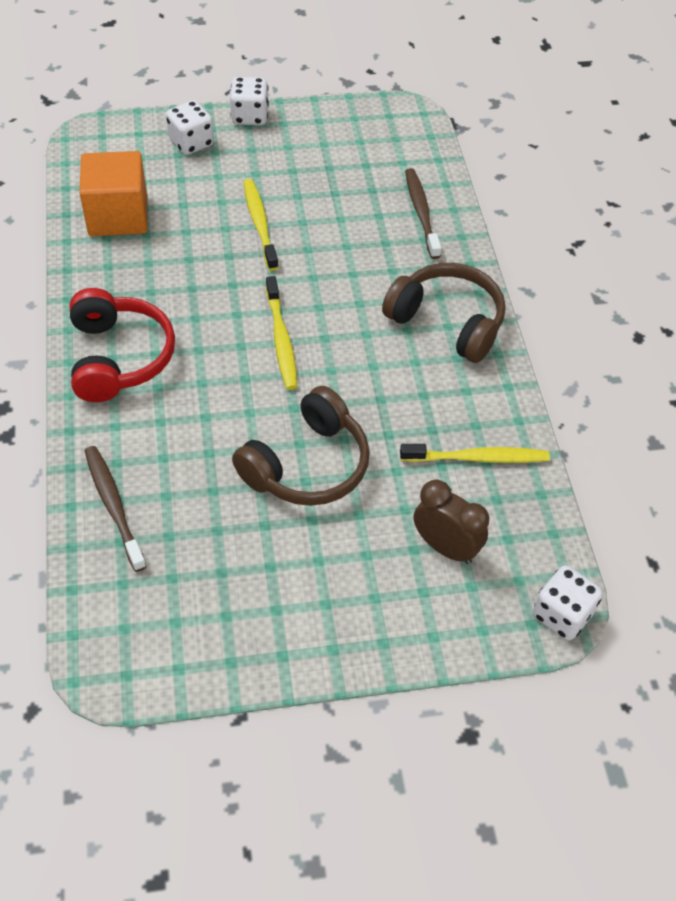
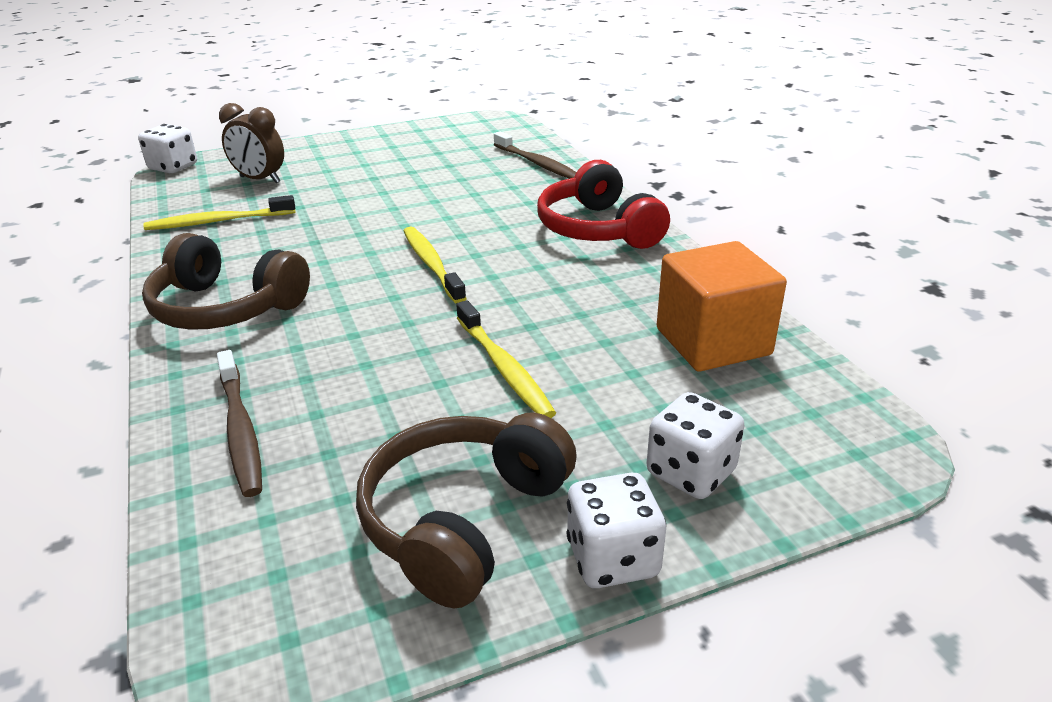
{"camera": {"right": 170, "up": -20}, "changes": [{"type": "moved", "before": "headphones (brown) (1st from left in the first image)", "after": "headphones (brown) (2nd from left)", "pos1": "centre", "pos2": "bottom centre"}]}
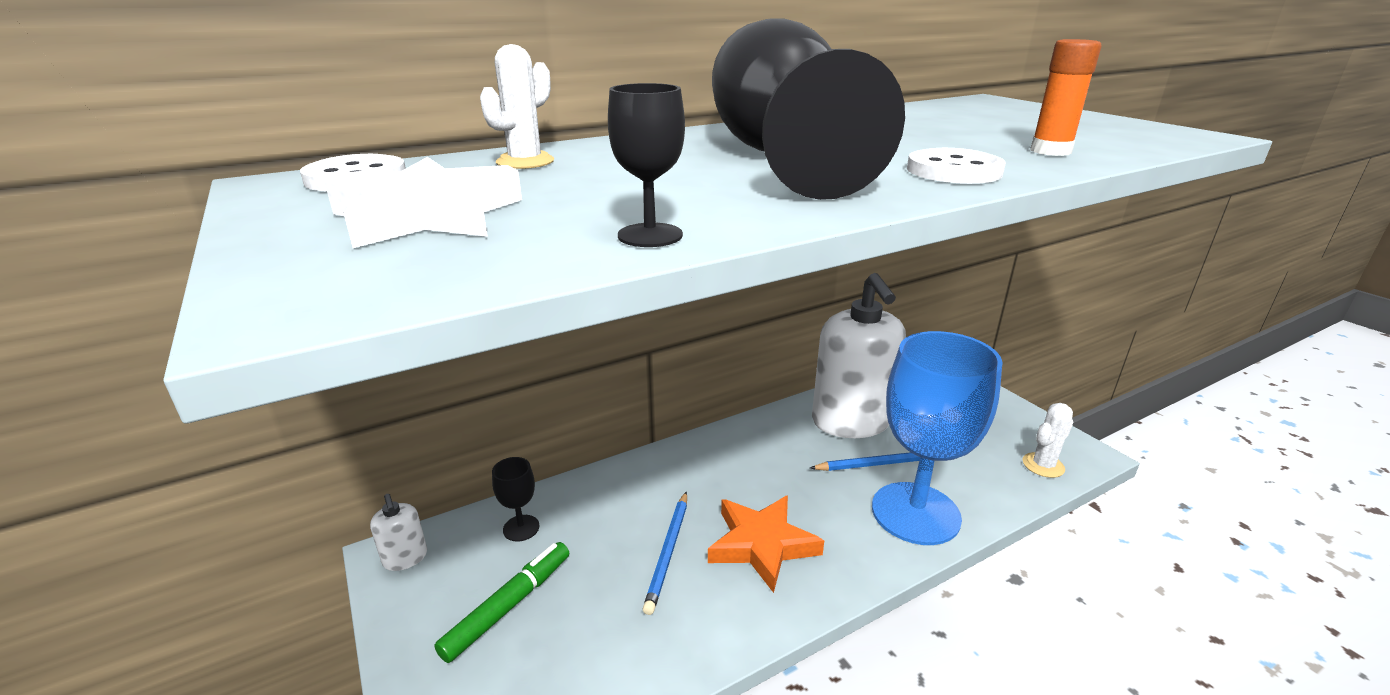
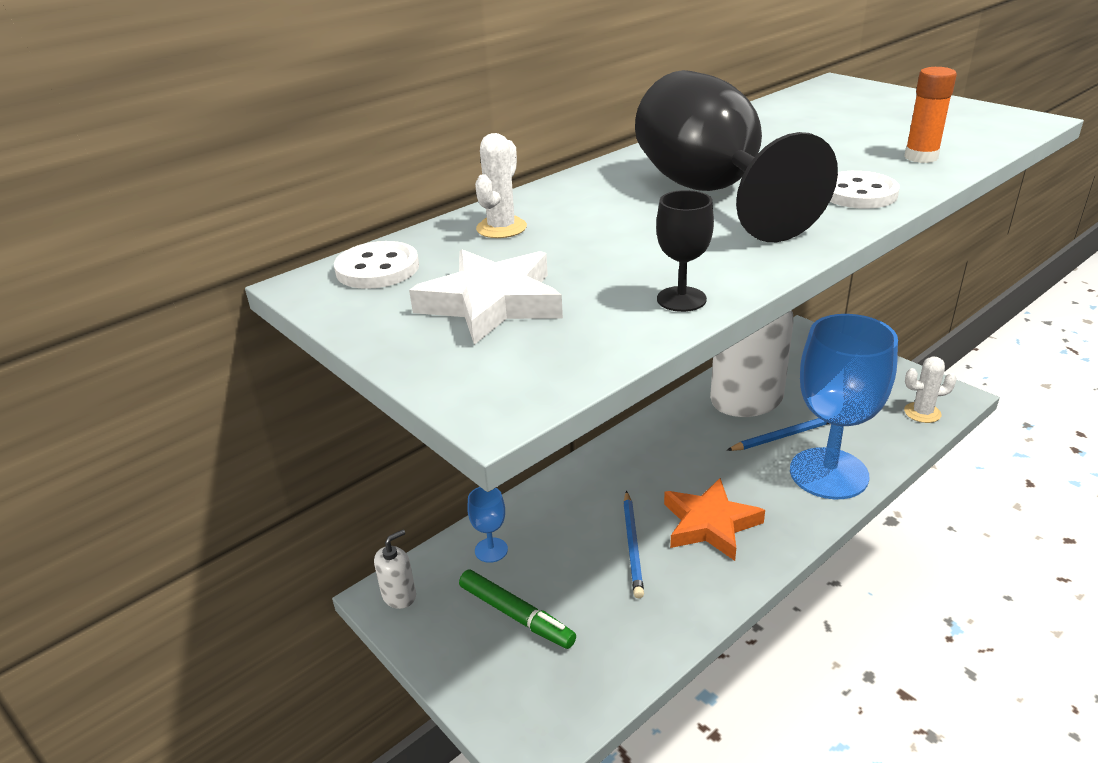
{"camera": {"right": -10, "up": 5}, "changes": [{"type": "turned", "before": "cactus (white) (2nd from left)", "pos1": "middle right", "pos2": "middle right", "turn": 45}, {"type": "recoloured", "before": "goblet (black) (1st from left)", "after": "goblet (blue) (1st from left)", "pos1": "bottom centre", "pos2": "bottom centre"}, {"type": "turned", "before": "soap dispenser (white) (1st from left)", "pos1": "bottom left", "pos2": "bottom centre", "turn": -90}, {"type": "turned", "before": "marker (green)", "pos1": "bottom centre", "pos2": "bottom centre", "turn": 105}]}
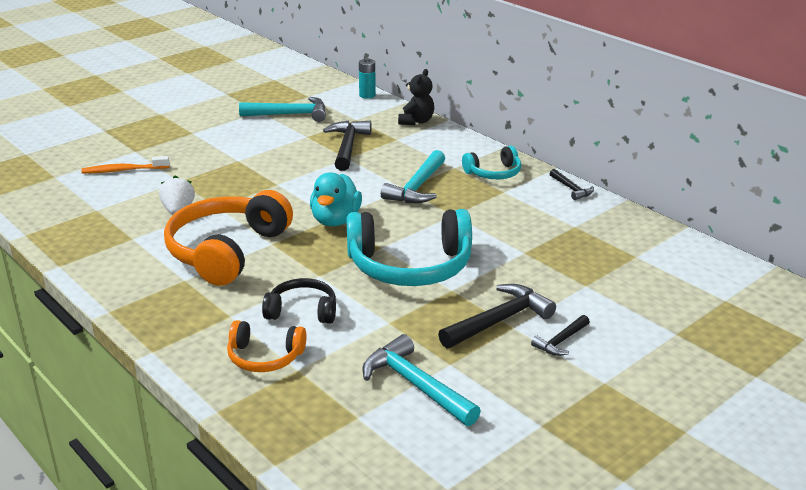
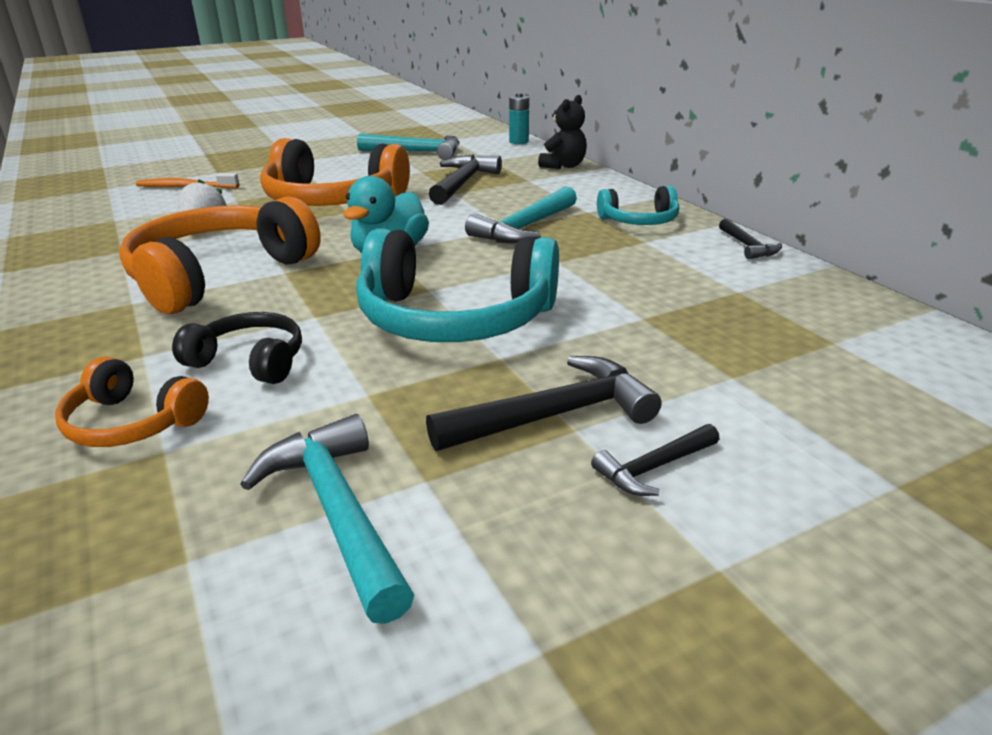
{"camera": {"right": 15, "up": 0}, "changes": [{"type": "added", "after": "headphones (orange) (3rd from left)", "pos2": "top centre"}]}
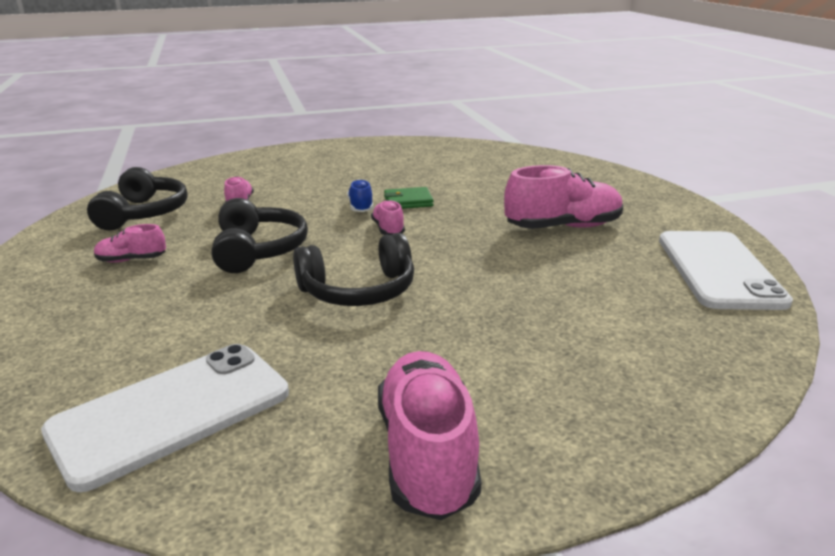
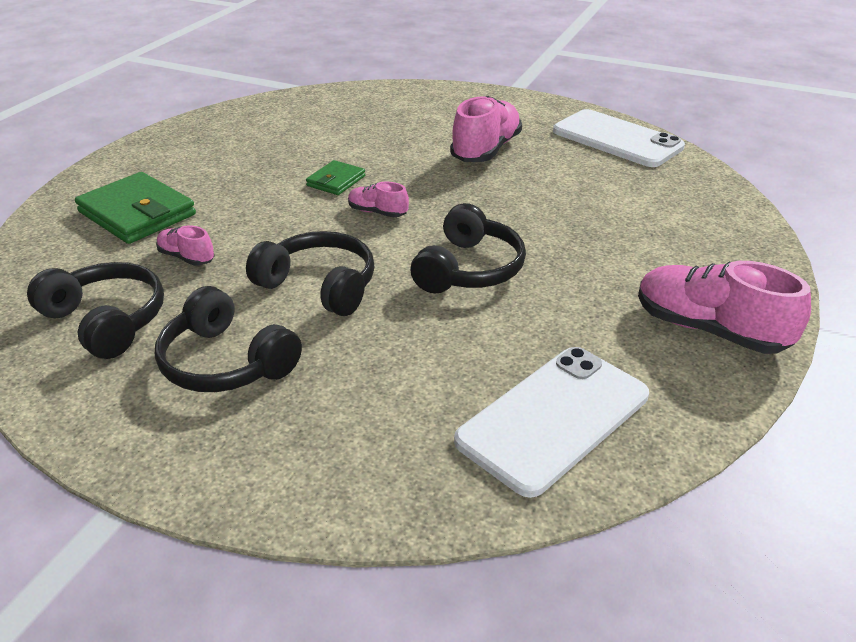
{"camera": {"right": -50, "up": 10}, "changes": [{"type": "removed", "before": "shoe (blue)", "pos1": "centre"}, {"type": "replaced", "before": "shoe (pink) (1st from left)", "after": "headphones (black) (2nd from left)", "pos1": "middle left", "pos2": "middle left"}, {"type": "turned", "before": "phone (white) (1st from left)", "pos1": "bottom left", "pos2": "centre", "turn": 45}, {"type": "added", "after": "wallet (green) (1st from left)", "pos2": "top left"}]}
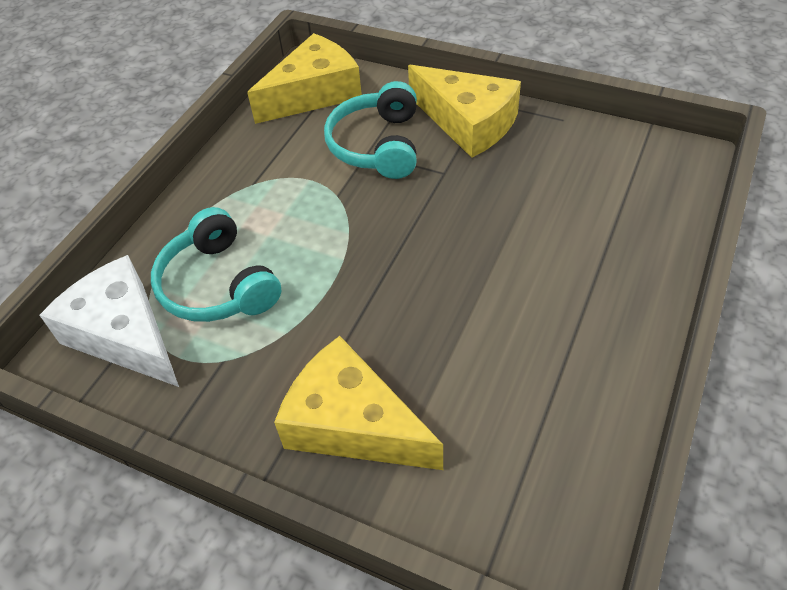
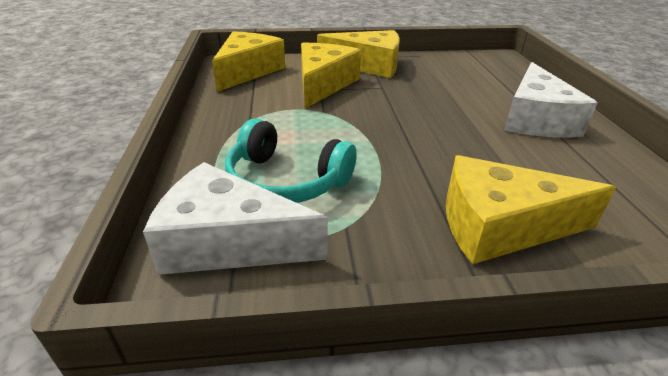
{"camera": {"right": -35, "up": -15}, "changes": [{"type": "replaced", "before": "headphones (turquoise) (2nd from left)", "after": "cheese (yellow) (2nd from left)", "pos1": "top centre", "pos2": "top centre"}, {"type": "added", "after": "cheese (white) (2nd from left)", "pos2": "top right"}]}
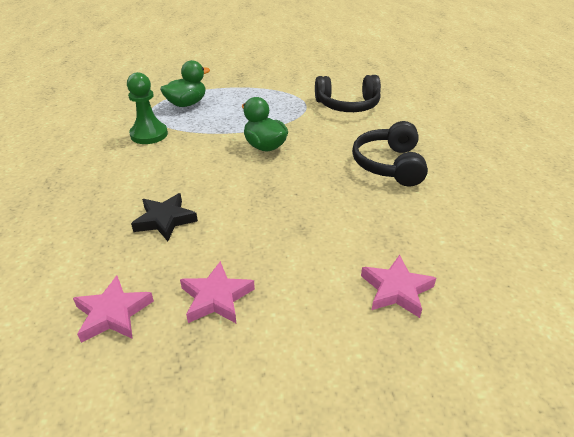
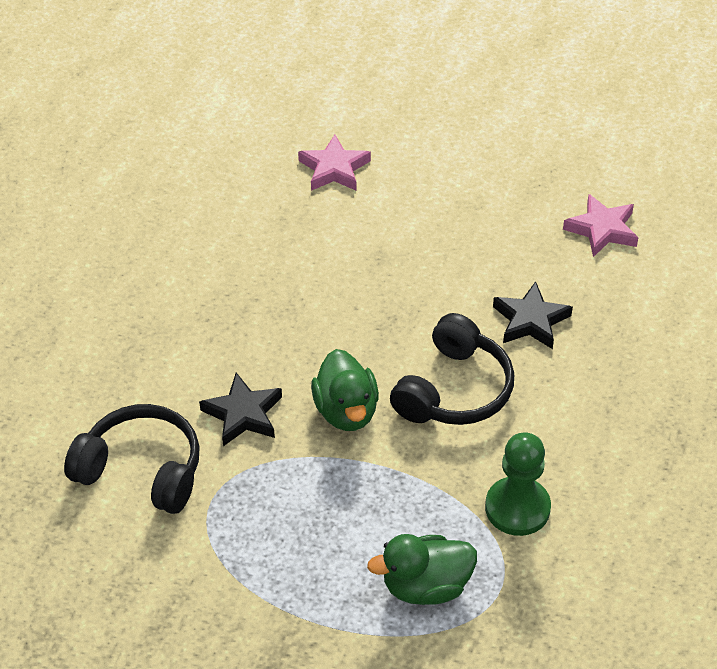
{"camera": {"right": -155, "up": 10}, "changes": [{"type": "moved", "before": "headphones (black) (2nd from left)", "pos1": "middle right", "pos2": "centre"}, {"type": "removed", "before": "star (pink) (2nd from left)", "pos1": "bottom centre"}, {"type": "added", "after": "star (black) (1st from left)", "pos2": "centre"}]}
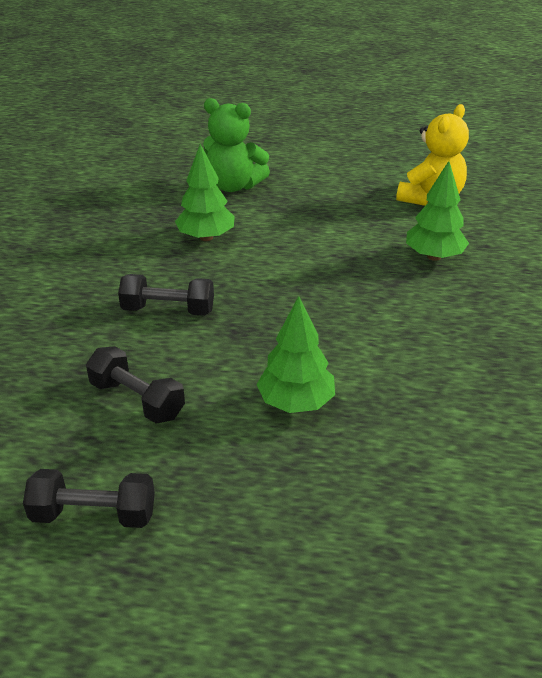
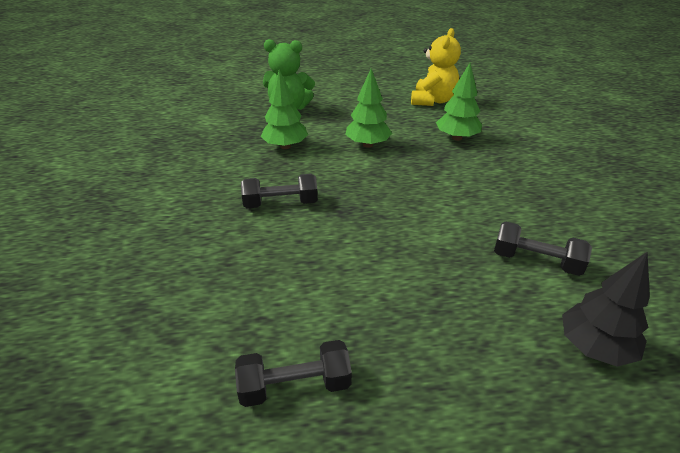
{"camera": {"right": -15, "up": 0}, "changes": [{"type": "moved", "before": "tree (green) (2nd from left)", "pos1": "centre", "pos2": "top centre"}, {"type": "moved", "before": "dumbbell (black) (2nd from left in the first image)", "after": "dumbbell (black) (3rd from left)", "pos1": "middle left", "pos2": "middle right"}, {"type": "added", "after": "tree (black)", "pos2": "bottom right"}]}
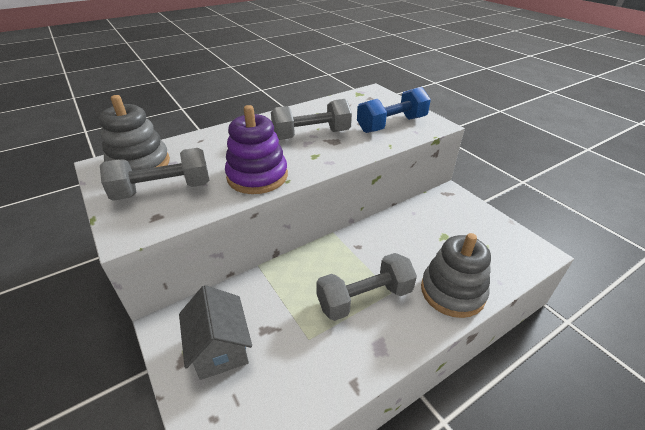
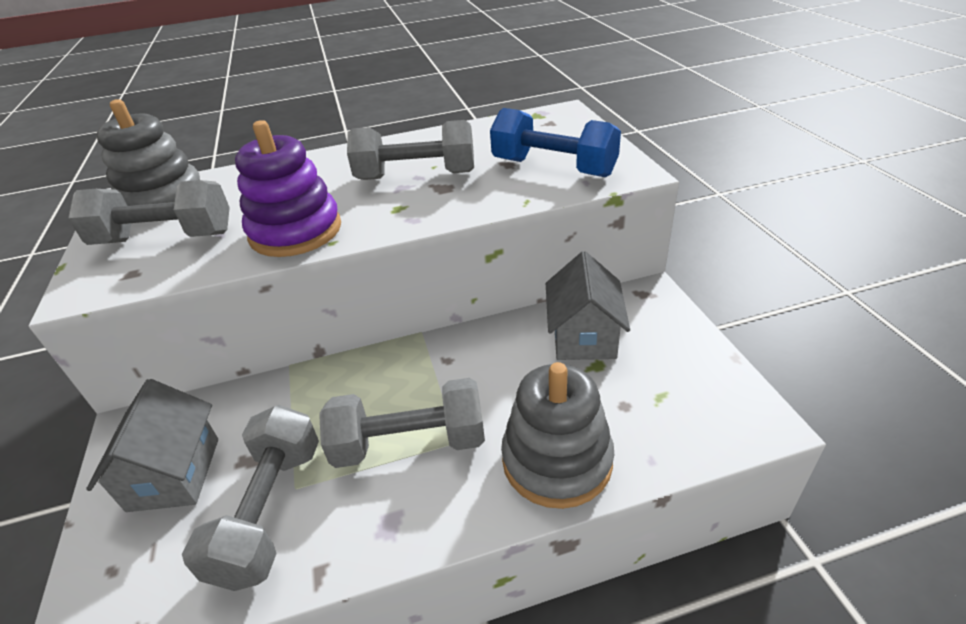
{"camera": {"right": 20, "up": 0}, "changes": [{"type": "turned", "before": "dumbbell (blue)", "pos1": "top centre", "pos2": "top centre", "turn": 45}, {"type": "added", "after": "house (grey) (2nd from left)", "pos2": "centre"}, {"type": "added", "after": "dumbbell (grey) (2nd from left)", "pos2": "bottom left"}]}
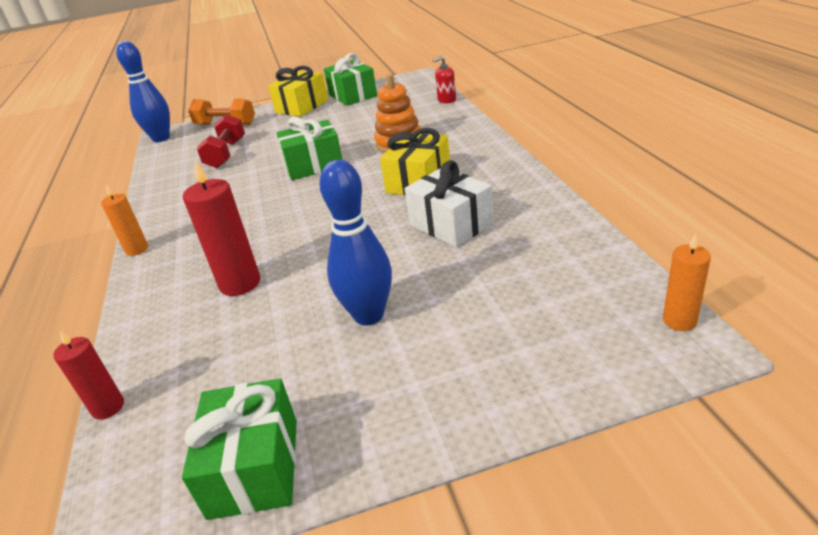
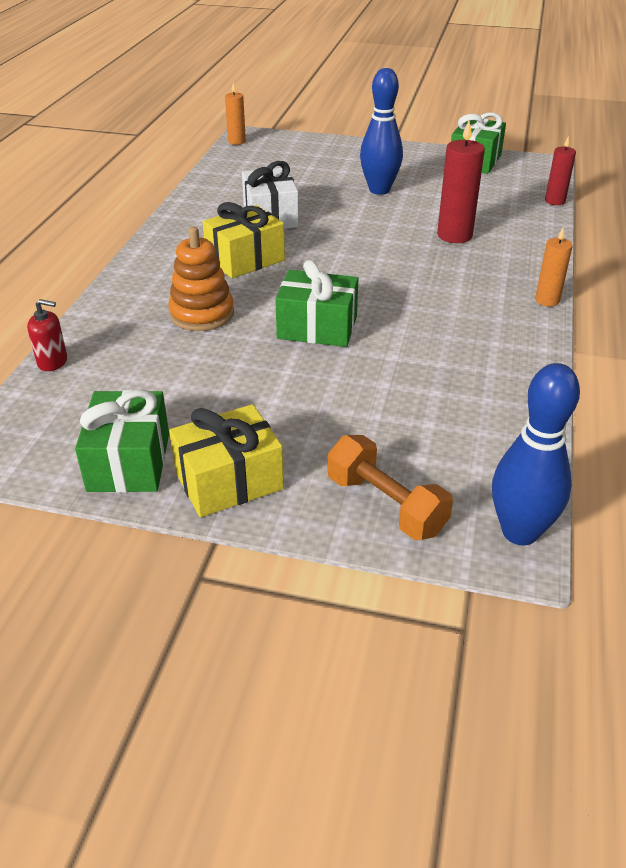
{"camera": {"right": -155, "up": 5}, "changes": [{"type": "removed", "before": "dumbbell (red)", "pos1": "top left"}]}
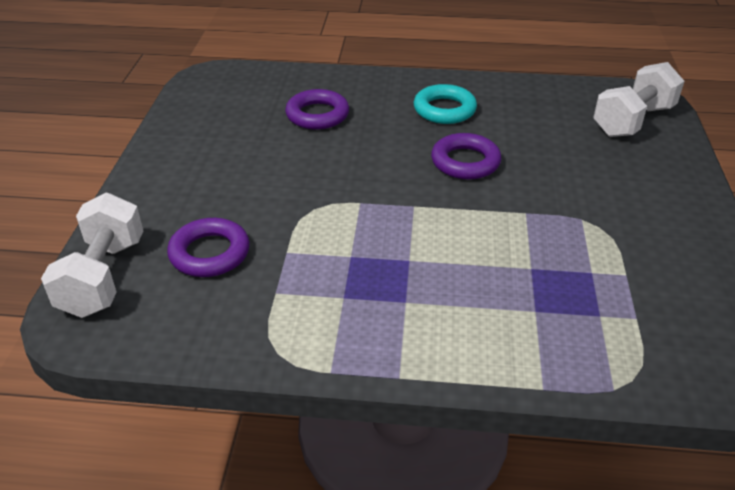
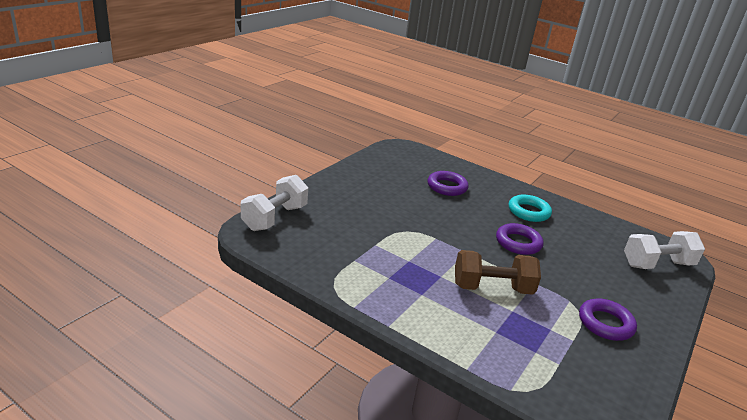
{"camera": {"right": 25, "up": -10}, "changes": [{"type": "moved", "before": "ring (purple) (1st from left in the first image)", "after": "ring (purple) (3rd from left)", "pos1": "middle left", "pos2": "bottom right"}, {"type": "added", "after": "dumbbell (brown)", "pos2": "middle right"}]}
